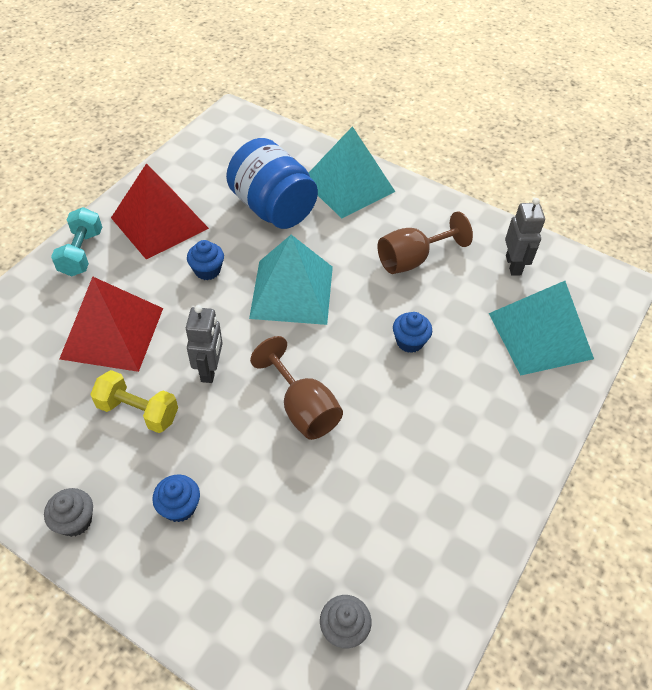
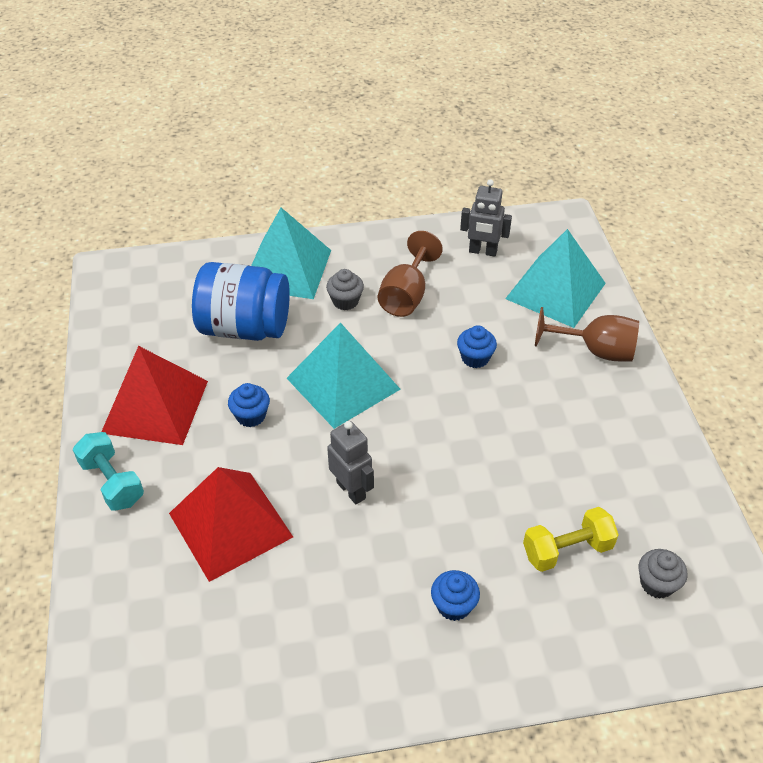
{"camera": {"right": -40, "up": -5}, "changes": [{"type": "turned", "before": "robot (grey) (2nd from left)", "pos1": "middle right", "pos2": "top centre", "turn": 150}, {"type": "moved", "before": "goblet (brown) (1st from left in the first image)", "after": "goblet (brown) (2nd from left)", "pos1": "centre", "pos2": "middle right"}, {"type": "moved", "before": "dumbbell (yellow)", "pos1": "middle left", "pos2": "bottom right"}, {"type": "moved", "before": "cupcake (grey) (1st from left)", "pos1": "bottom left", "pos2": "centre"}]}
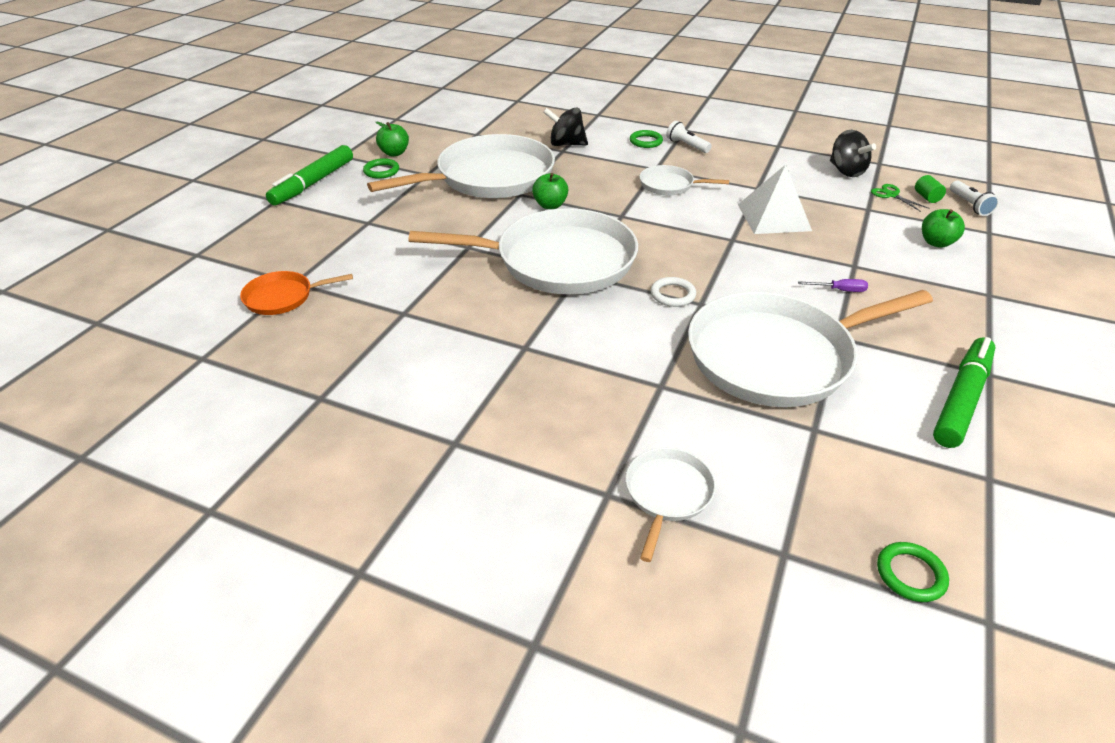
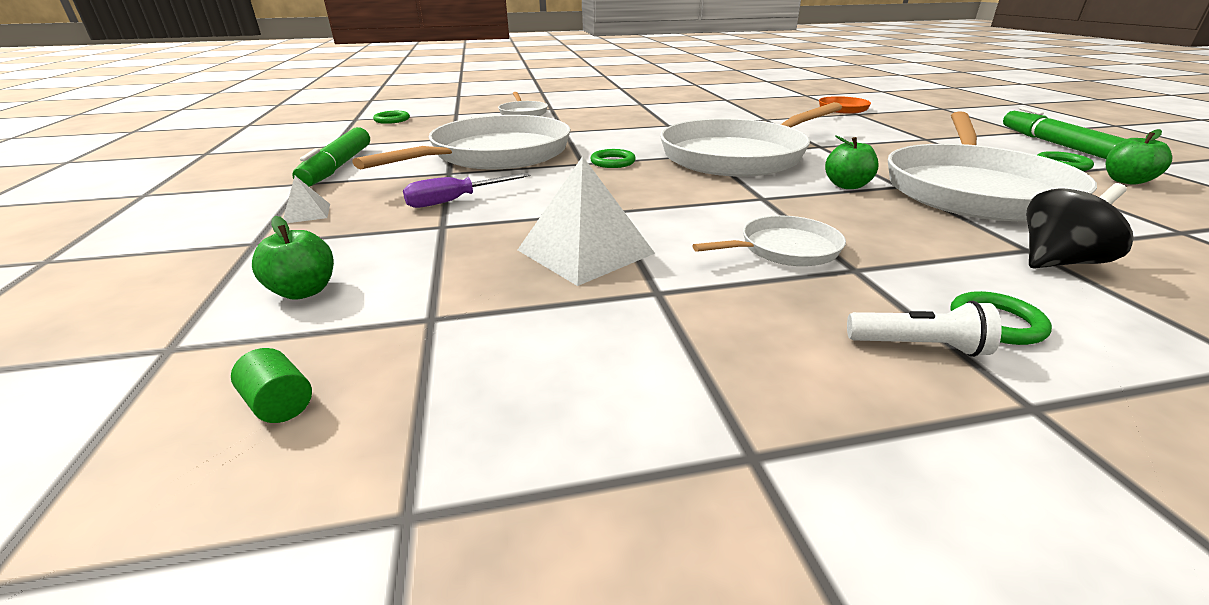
{"camera": {"right": 145, "up": -10}, "changes": [{"type": "removed", "before": "spinning top (black) (2nd from left)", "pos1": "top right"}, {"type": "removed", "before": "flashlight (white) (2nd from left)", "pos1": "top right"}, {"type": "removed", "before": "scissors (green)", "pos1": "top right"}, {"type": "recoloured", "before": "ring (white)", "after": "ring (green) (2nd from left)", "pos1": "centre", "pos2": "top centre"}, {"type": "resized", "before": "screwdriver (purple)", "pos1": "middle right", "pos2": "top centre", "scale": 1.59}, {"type": "added", "after": "pyramid (white) (1st from left)", "pos2": "top left"}]}
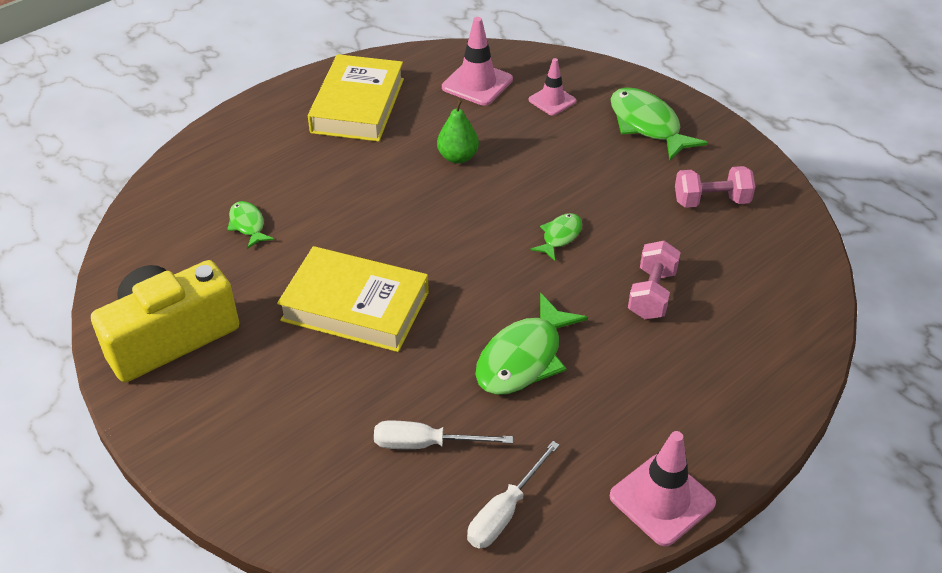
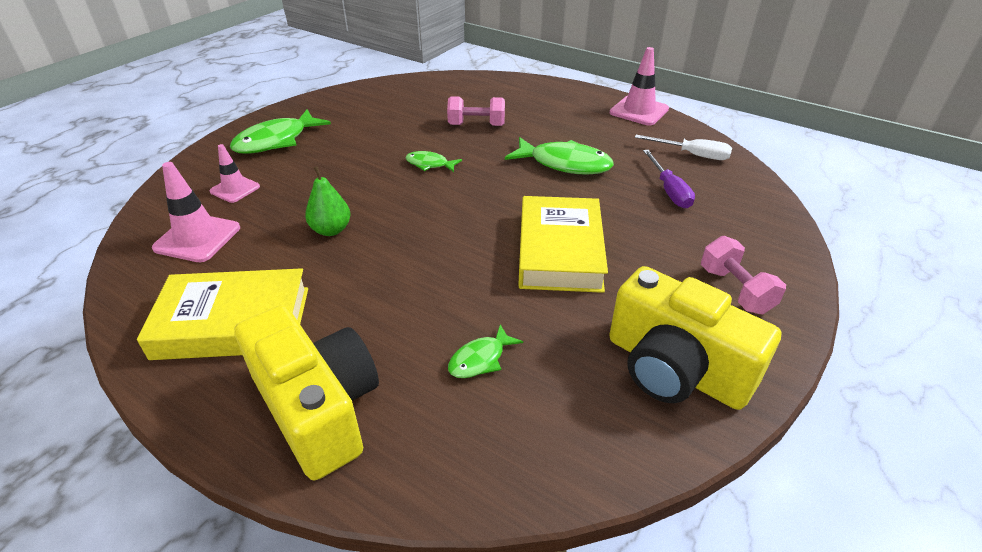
{"camera": {"right": -105, "up": -5}, "changes": [{"type": "moved", "before": "dumbbell (pink) (2nd from left)", "pos1": "top right", "pos2": "middle right"}, {"type": "recoloured", "before": "screwdriver (white) (1st from left)", "after": "screwdriver (purple)", "pos1": "bottom centre", "pos2": "top right"}, {"type": "added", "after": "camera (yellow) (1st from left)", "pos2": "bottom left"}]}
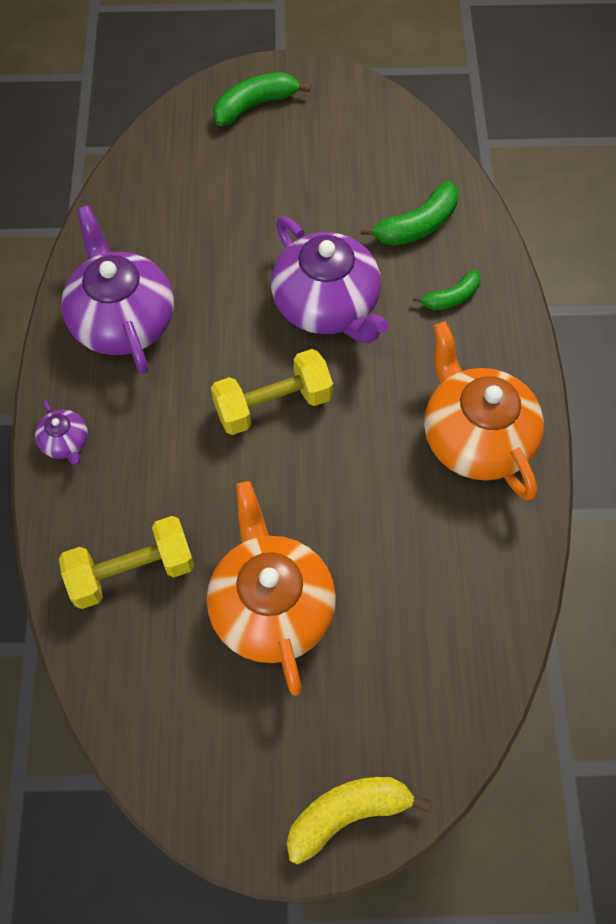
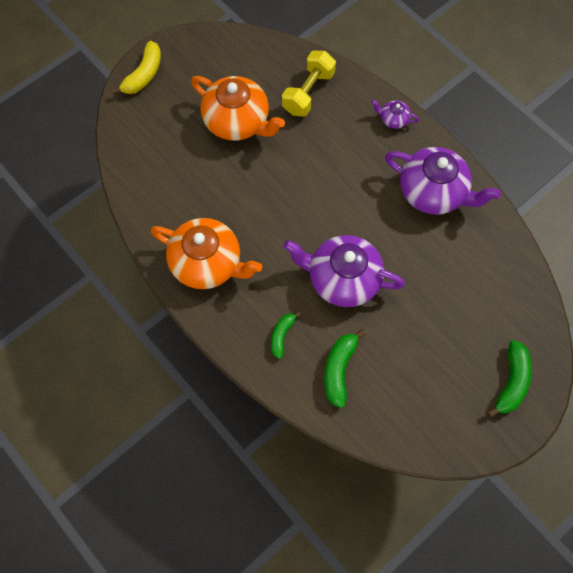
{"camera": {"right": 140, "up": 5}, "changes": [{"type": "removed", "before": "dumbbell (yellow) (2nd from left)", "pos1": "centre"}]}
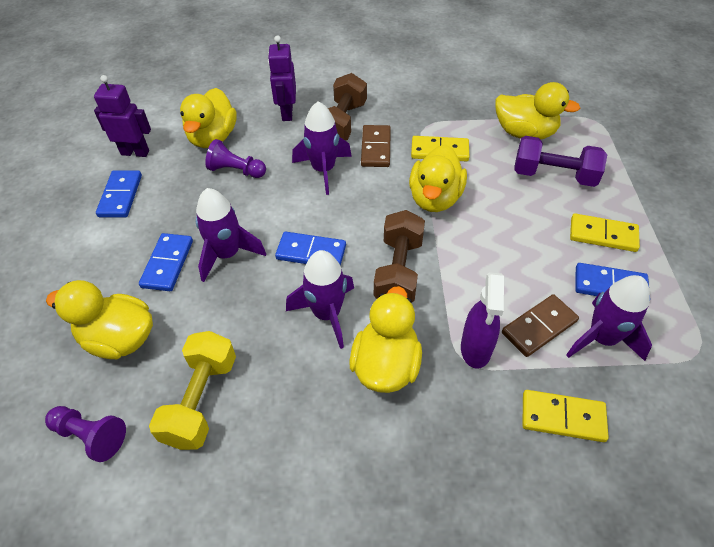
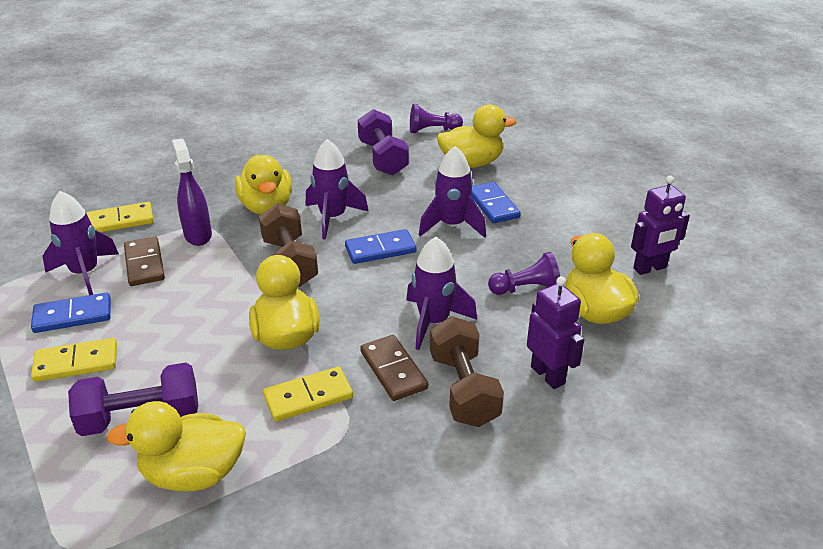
{"camera": {"right": 150, "up": -15}, "changes": [{"type": "removed", "before": "domino (blue) (1st from left)", "pos1": "middle left"}, {"type": "turned", "before": "domino (brown) (2nd from left in the first image)", "pos1": "middle right", "pos2": "middle left", "turn": -45}, {"type": "recoloured", "before": "dumbbell (yellow)", "after": "dumbbell (purple) (2nd from left)", "pos1": "bottom left", "pos2": "top centre"}]}
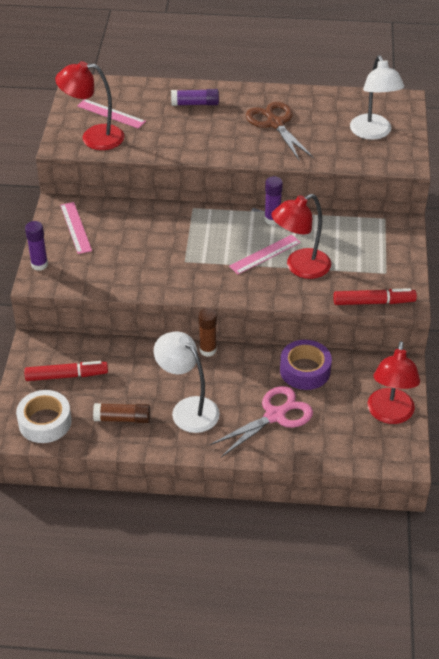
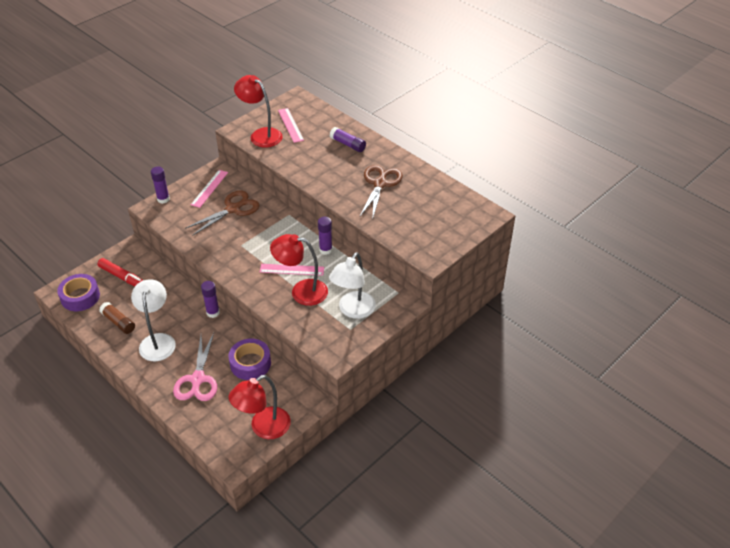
{"camera": {"right": 40, "up": 0}, "changes": [{"type": "moved", "before": "lamp (white) (2nd from left)", "pos1": "top right", "pos2": "centre"}, {"type": "removed", "before": "marker (red) (2nd from left)", "pos1": "middle right"}, {"type": "recoloured", "before": "glue stick (brown) (2nd from left)", "after": "glue stick (purple) (2nd from left)", "pos1": "centre", "pos2": "middle left"}, {"type": "turned", "before": "scissors (pink)", "pos1": "centre", "pos2": "bottom left", "turn": 90}, {"type": "recoloured", "before": "tape (white)", "after": "tape (purple) (1st from left)", "pos1": "middle left", "pos2": "middle left"}, {"type": "added", "after": "scissors (brown) (1st from left)", "pos2": "middle left"}]}
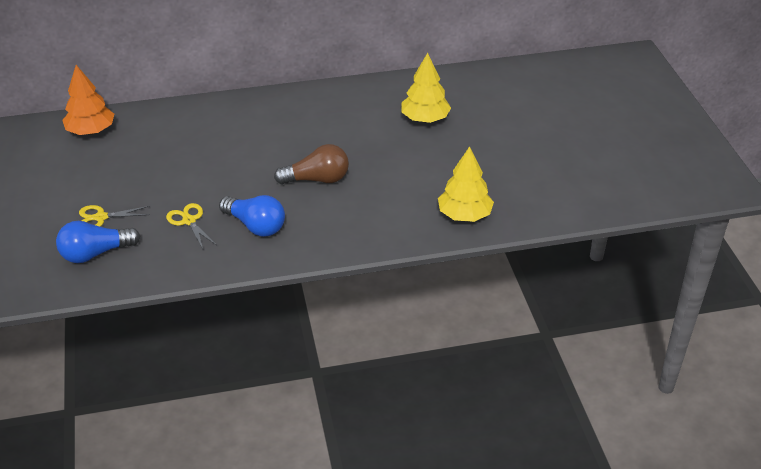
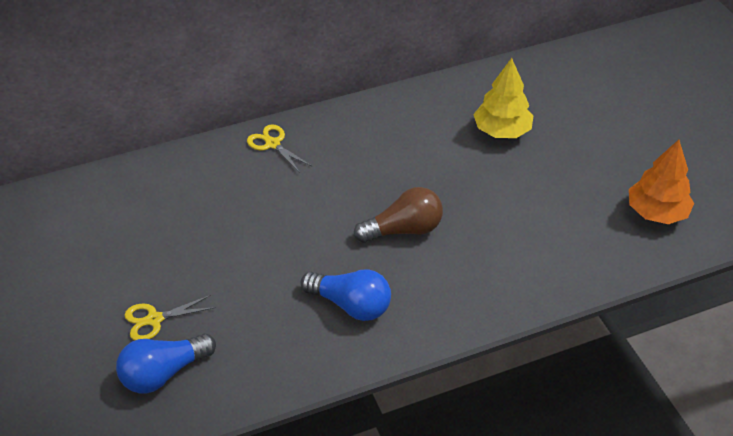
{"camera": {"right": -10, "up": 5}, "changes": [{"type": "moved", "before": "tree (orange)", "pos1": "top left", "pos2": "middle right"}, {"type": "removed", "before": "tree (yellow) (2nd from left)", "pos1": "centre"}, {"type": "moved", "before": "scissors (yellow) (2nd from left)", "pos1": "middle left", "pos2": "centre"}]}
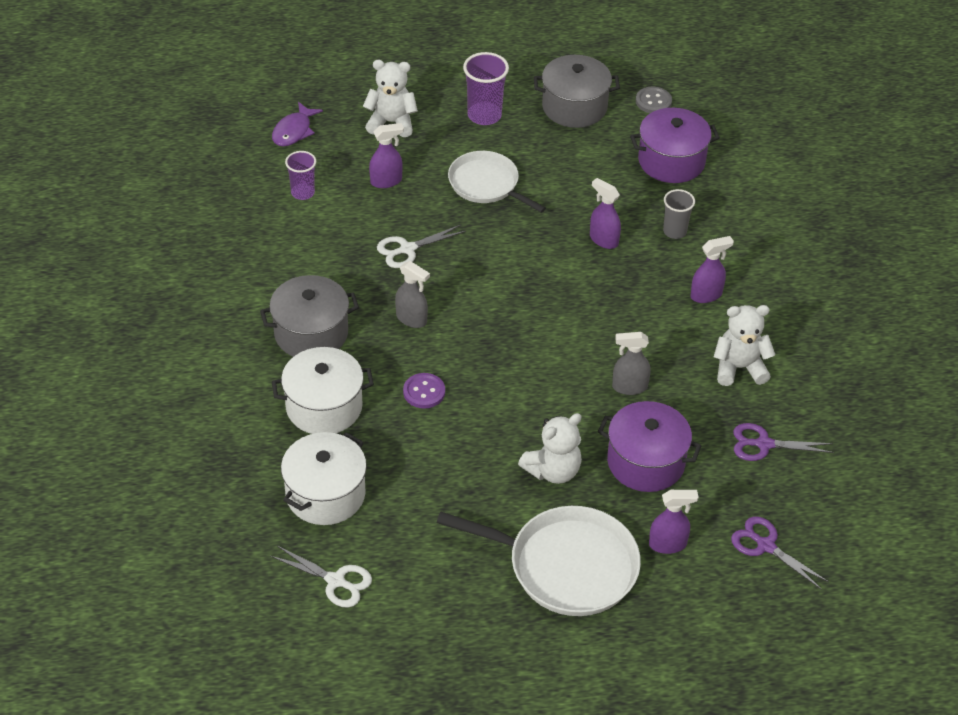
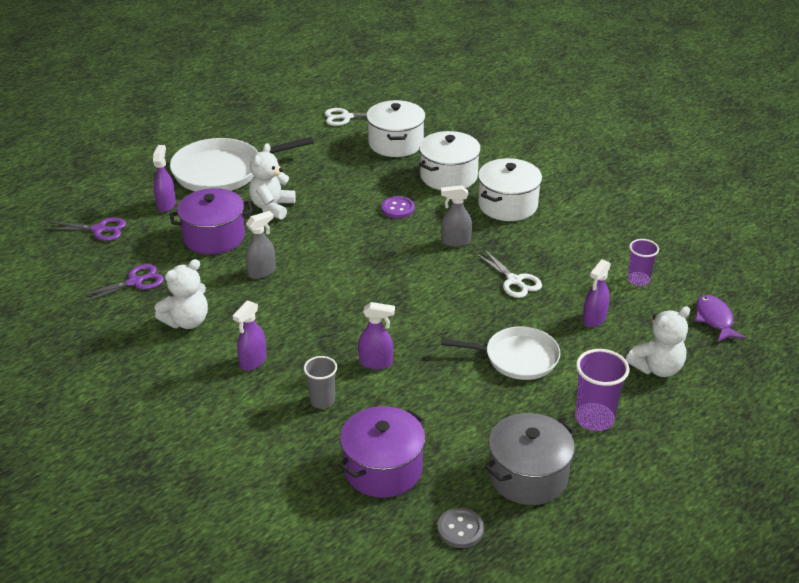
{"camera": {"right": 145, "up": -10}, "changes": [{"type": "turned", "before": "scissors (white) (2nd from left)", "pos1": "centre", "pos2": "centre", "turn": 120}, {"type": "recoloured", "before": "pot (grey) (1st from left)", "after": "pot (white) (3rd from left)", "pos1": "middle left", "pos2": "top centre"}, {"type": "turned", "before": "spray bottle (purple) (3rd from left in the first image)", "pos1": "bottom right", "pos2": "top left", "turn": 135}]}
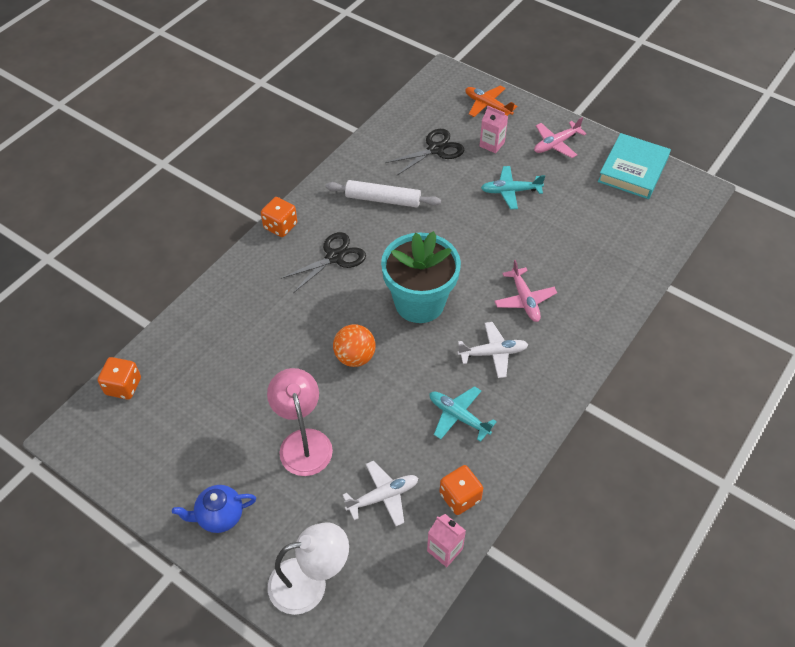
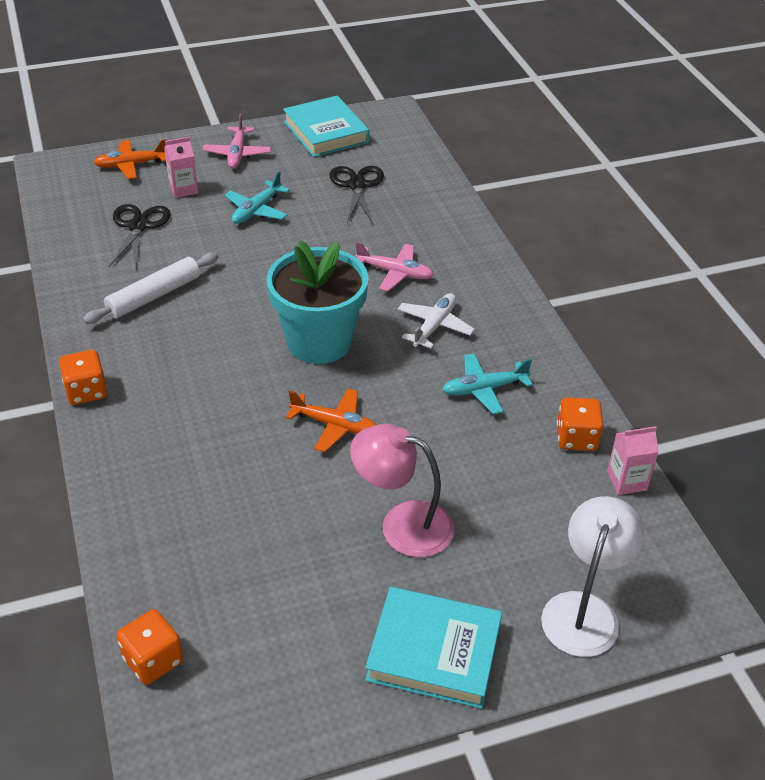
{"camera": {"right": -55, "up": -10}, "changes": [{"type": "moved", "before": "scissors (black) (1st from left in the first image)", "after": "scissors (black) (2nd from left)", "pos1": "centre", "pos2": "top centre"}, {"type": "replaced", "before": "ball (orange)", "after": "plane (orange) (2nd from left)", "pos1": "centre", "pos2": "centre"}, {"type": "removed", "before": "plane (white) (1st from left)", "pos1": "bottom centre"}, {"type": "replaced", "before": "teapot (blue)", "after": "book (turquoise) (2nd from left)", "pos1": "bottom left", "pos2": "bottom centre"}]}
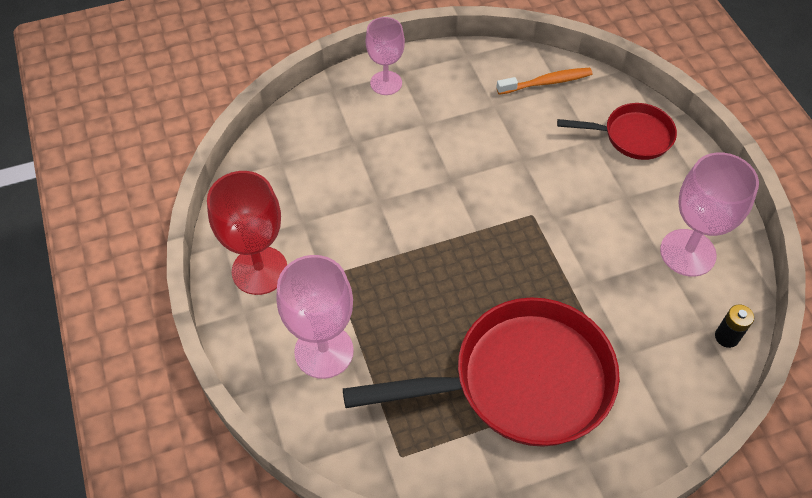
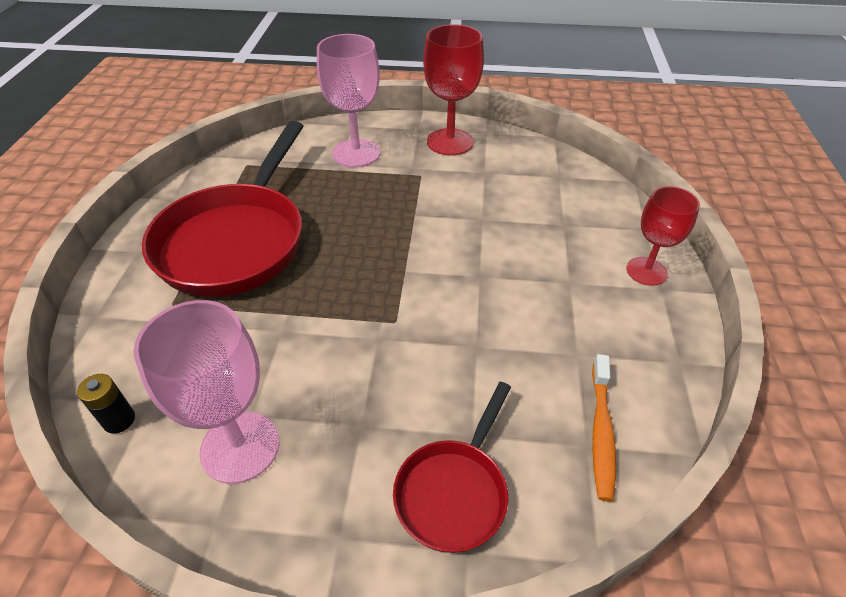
{"camera": {"right": 115, "up": -10}, "changes": [{"type": "recoloured", "before": "goblet (pink) (2nd from left)", "after": "goblet (red) (2nd from left)", "pos1": "top centre", "pos2": "middle right"}]}
